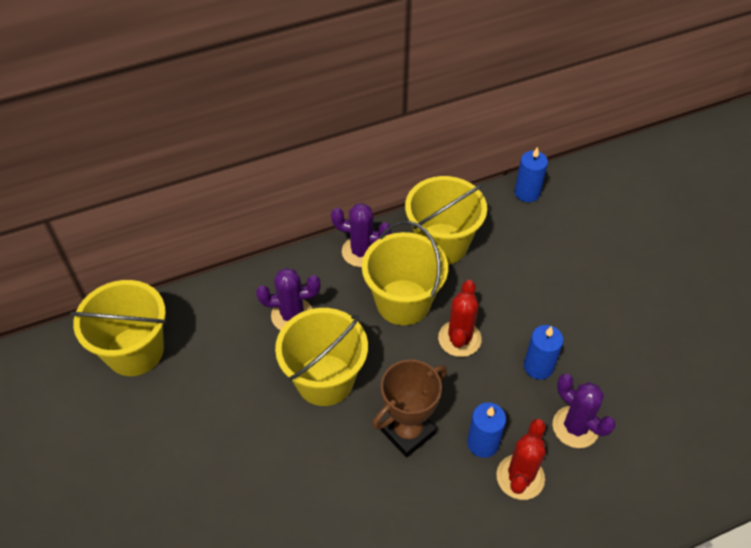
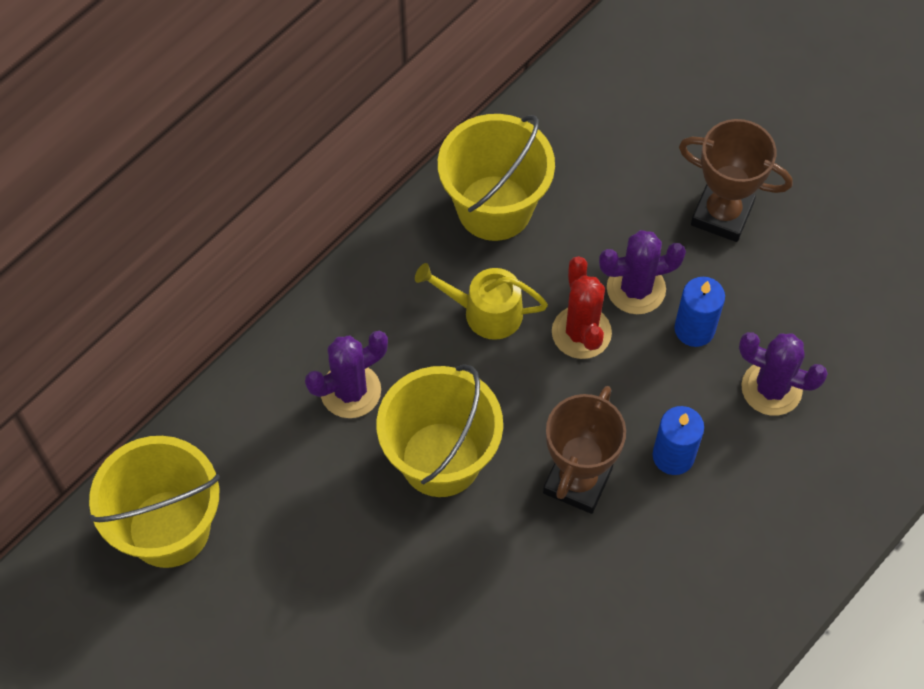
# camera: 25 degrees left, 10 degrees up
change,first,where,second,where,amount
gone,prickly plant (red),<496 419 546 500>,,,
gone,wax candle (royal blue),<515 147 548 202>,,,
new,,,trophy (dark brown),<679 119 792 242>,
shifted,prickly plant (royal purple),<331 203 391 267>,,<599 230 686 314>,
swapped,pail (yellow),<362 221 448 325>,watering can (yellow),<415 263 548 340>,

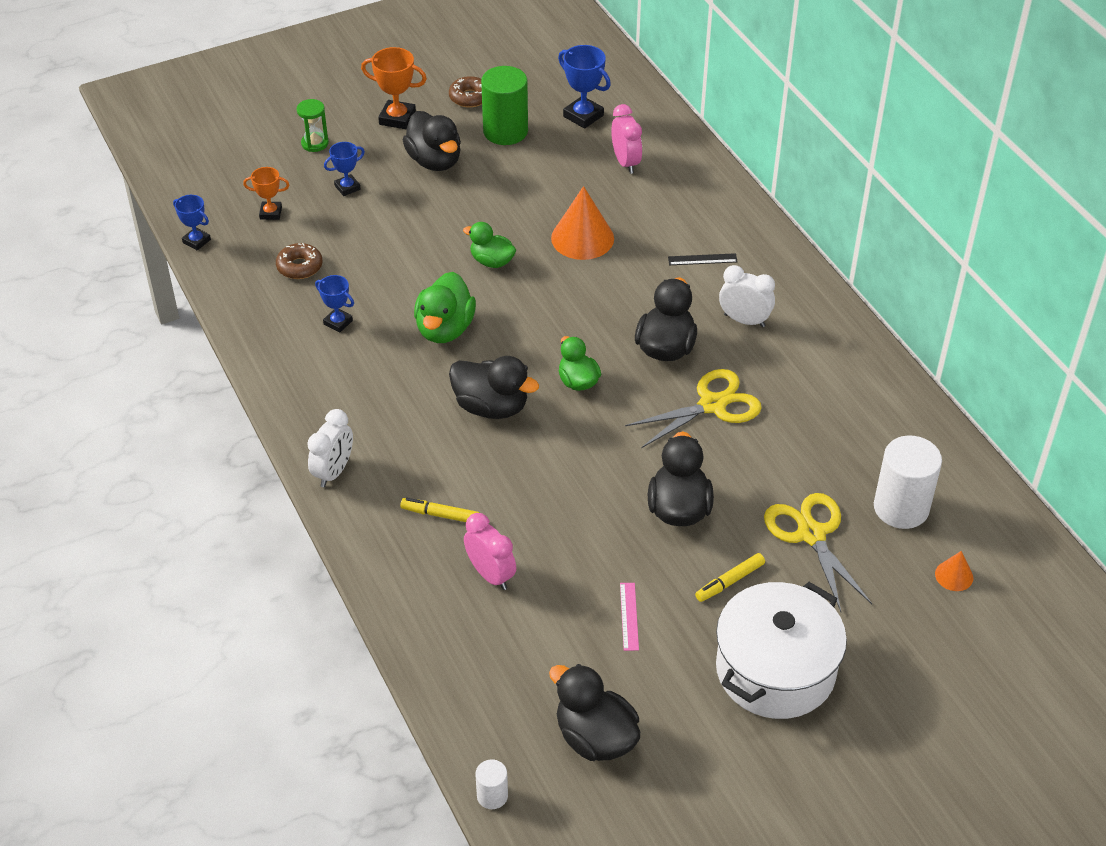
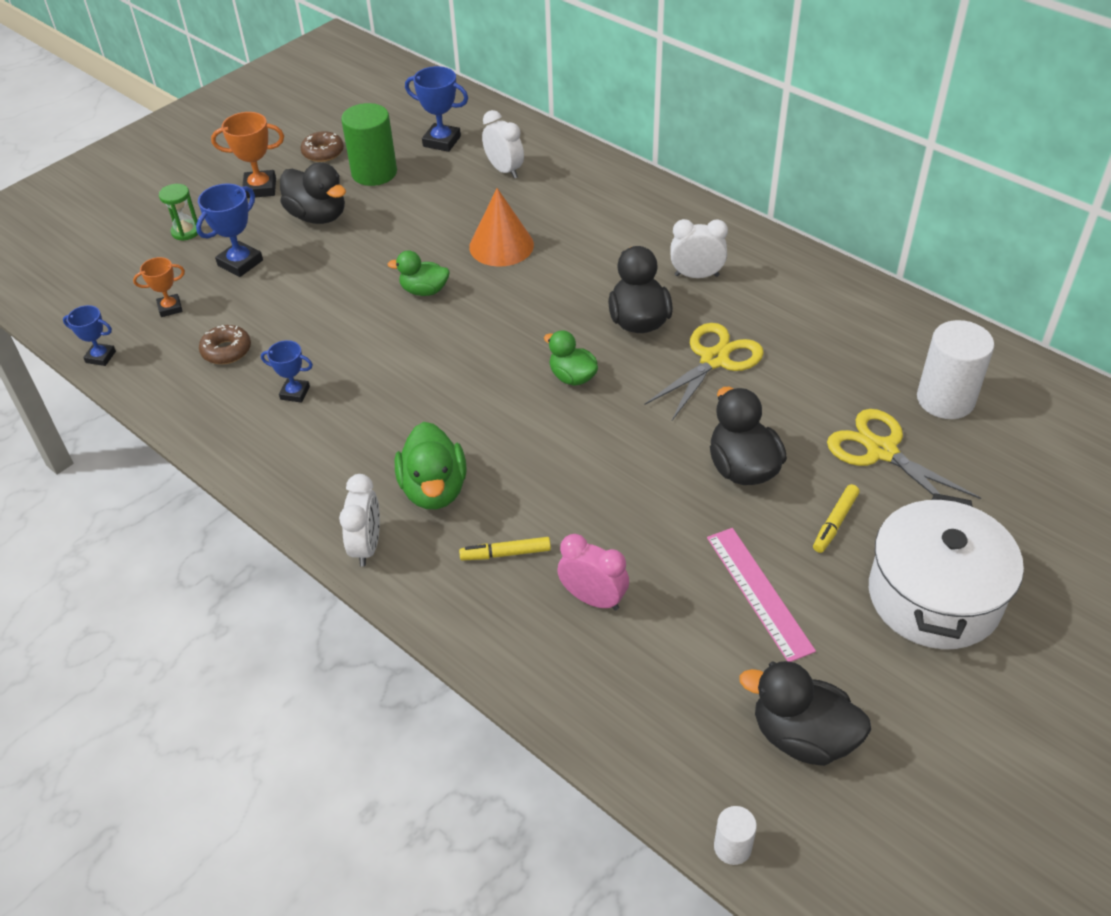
# camera: 20 degrees left, 0 degrees up
change,first,where,second,where,amount
gone,rubber duck (jet-black),<449 356 539 419>,,,
gone,ruler (jet-black),<668 253 738 265>,,,
gone,solid cone (orange-coloured),<935 551 973 591>,,,
shifted,rubber duck (green),<414 272 476 343>,,<395 422 467 509>,
repainted,bedside clock (rose-pink),<611 104 642 174>,bedside clock (white),<482 110 524 178>,
scaled,trophy (royal blue),<324 142 365 196>,,<196 184 263 277>,x1.56
scaled,ruler (rose-pink),<620 583 639 651>,,<707 528 816 662>,x1.81

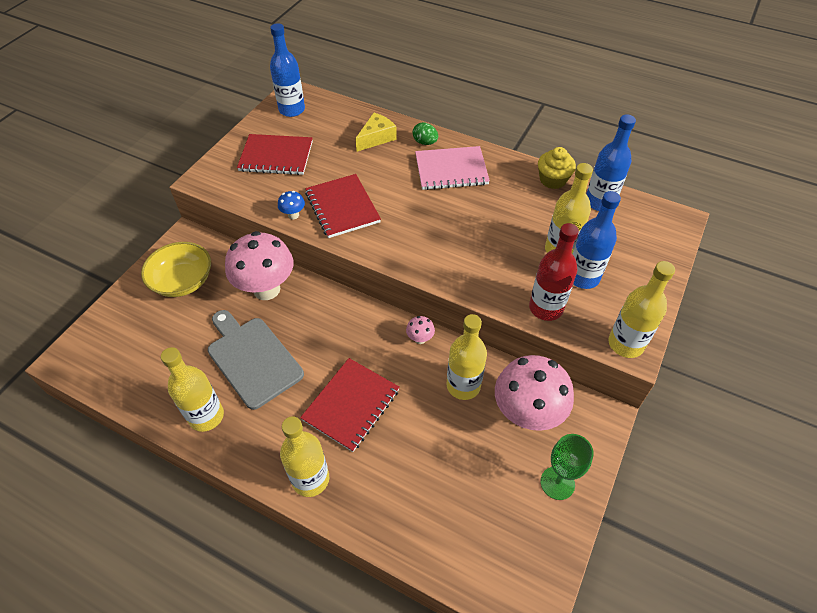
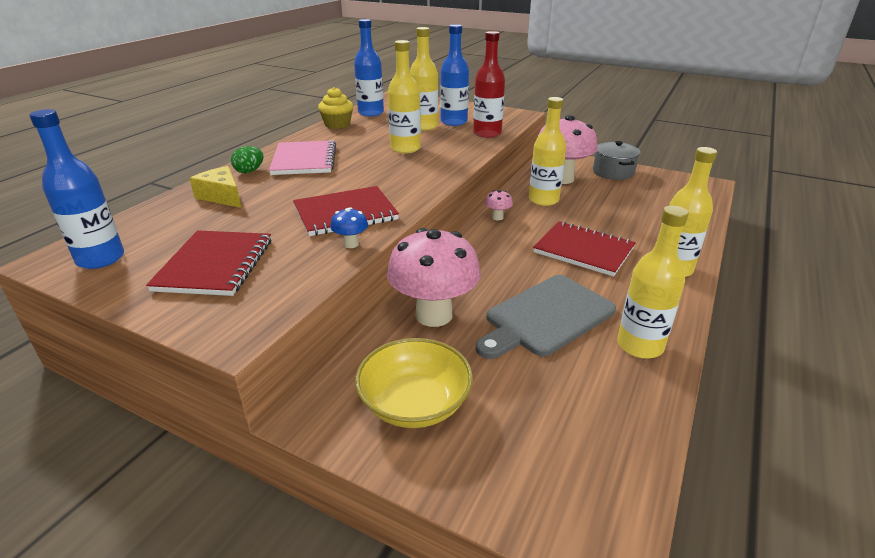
# camera: 90 degrees left, 20 degrees down
change,first,where,second,where,amount
shifted,drink bottle (yellow),<608 261 675 358>,,<388 40 421 154>,
swapped,chalice (green),<541 434 594 500>,pot (grey),<593 141 640 180>,

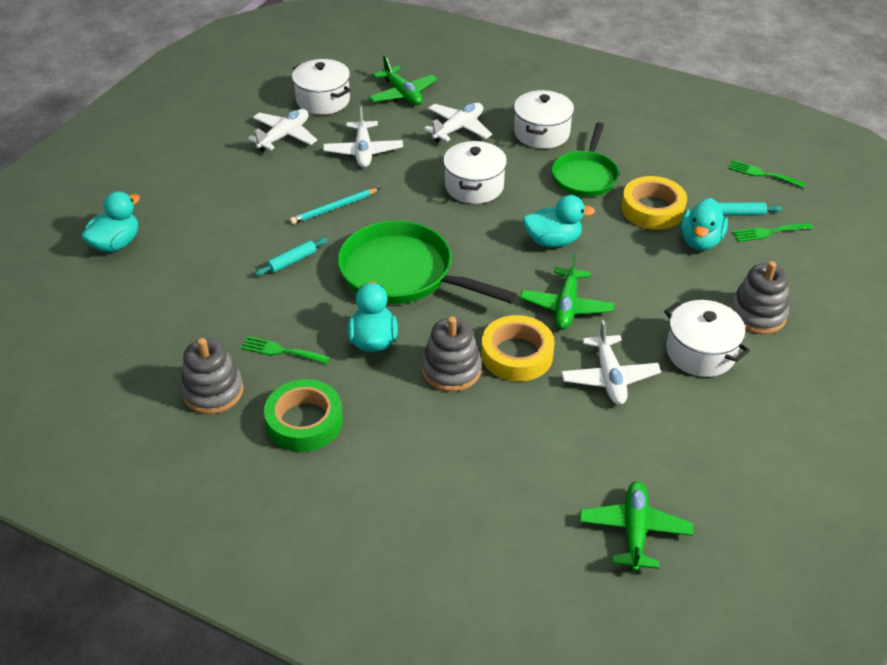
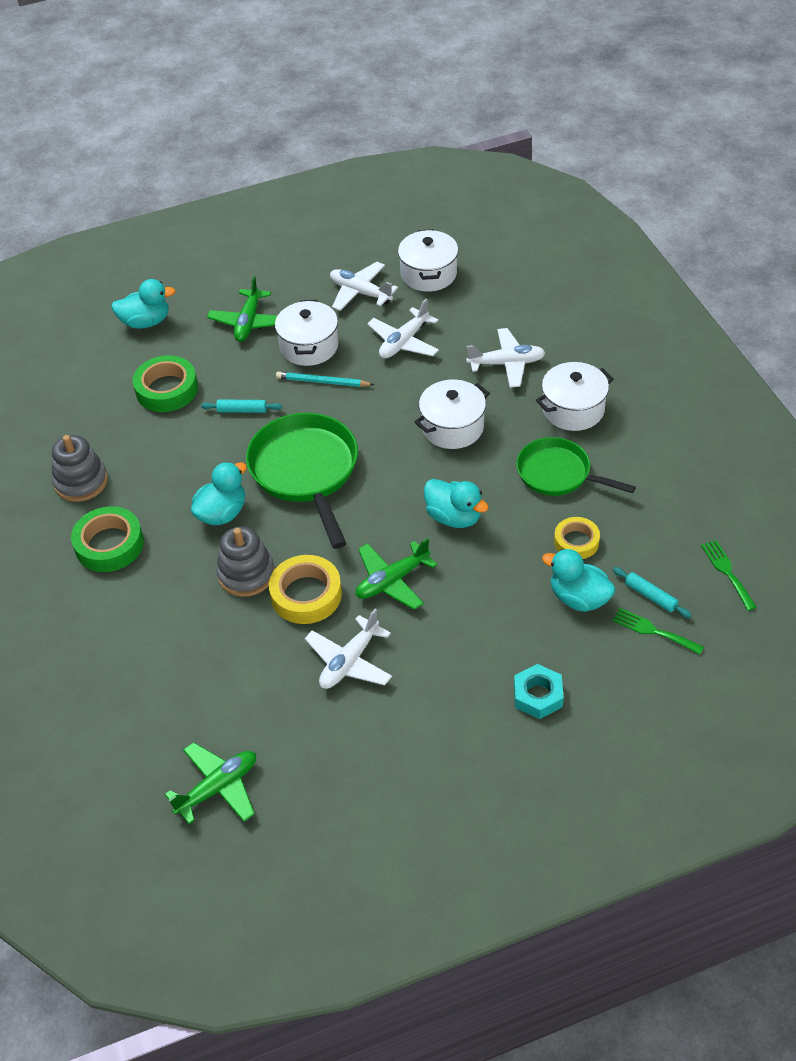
# camera: 45 degrees right, 5 degrees up
change,first,where,second,where,amount
gone,dinner fork (green),<241 336 330 364>,,,
new,,,roll of tape (green),<133 355 198 412>,
shifted,aeroplane (green),<369 55 437 105>,,<207 275 277 342>,
shifted,pot (white),<664 300 750 377>,,<275 300 338 366>,
swapped,stacking toy (grey),<729 261 789 334>,nut (teal),<514 664 564 719>,
rotated,aeroplane (white),<248 109 317 152>,,<330 262 398 311>,135 degrees counterclockwise
rotated,pan (green),<552 122 619 197>,,<516 437 636 496>,60 degrees clockwise
rotated,rubber duck (teal),<681 198 728 250>,,<542 549 615 612>,60 degrees clockwise
scaled,roll of tape (yellow),<621 176 687 230>,,<554 517 600 559>,x0.64

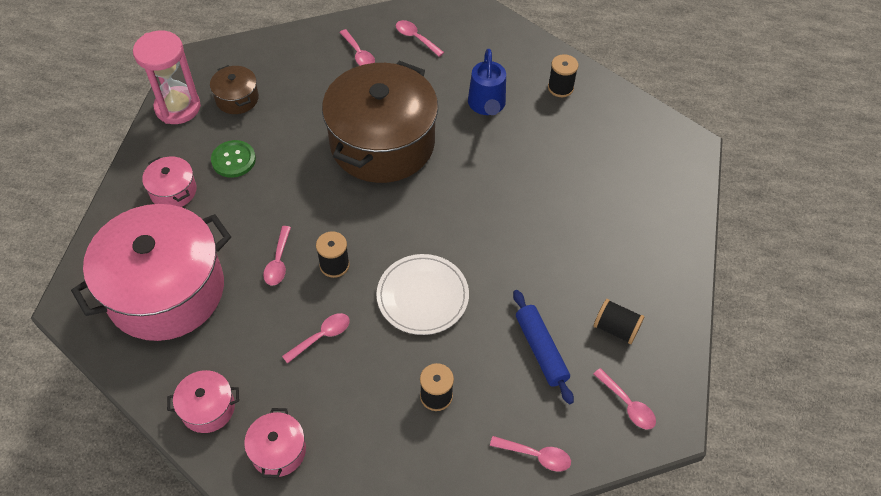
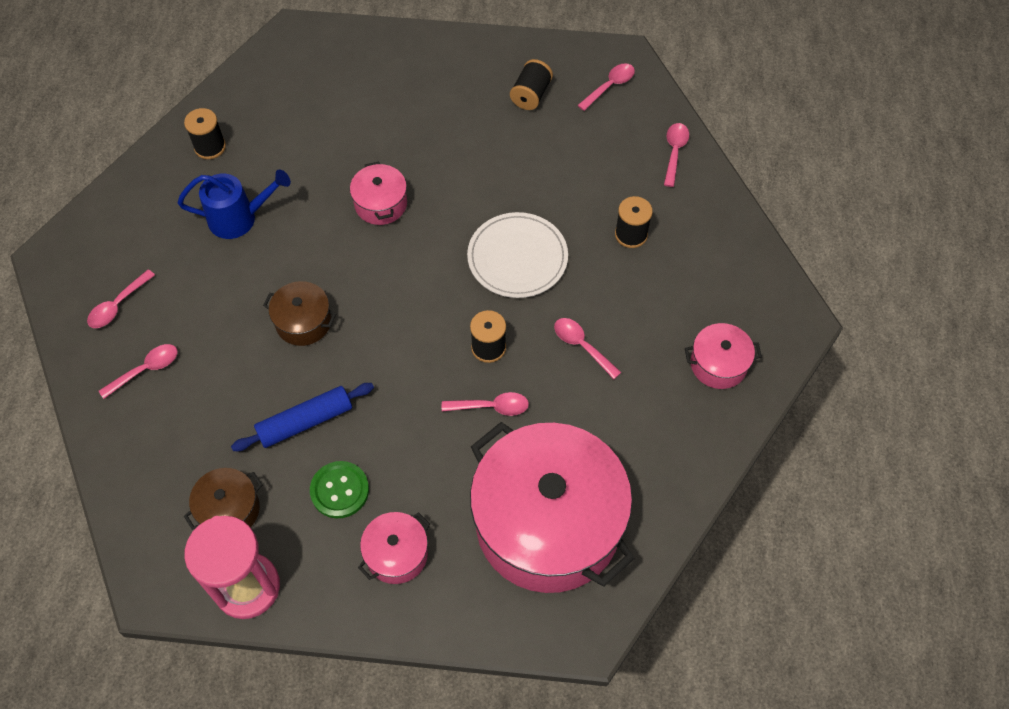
# camera: 95 degrees left, 5 degrees up
change,first,where,second,where,amount
shifted,pot (rose-pink),<167 370 239 433>,,<350 162 407 225>,
shifted,rolling pin (royal blue),<513 290 574 404>,,<231 383 374 451>,
scaled,pot (dark brown),<322 61 438 183>,,<263 281 337 346>,x0.43

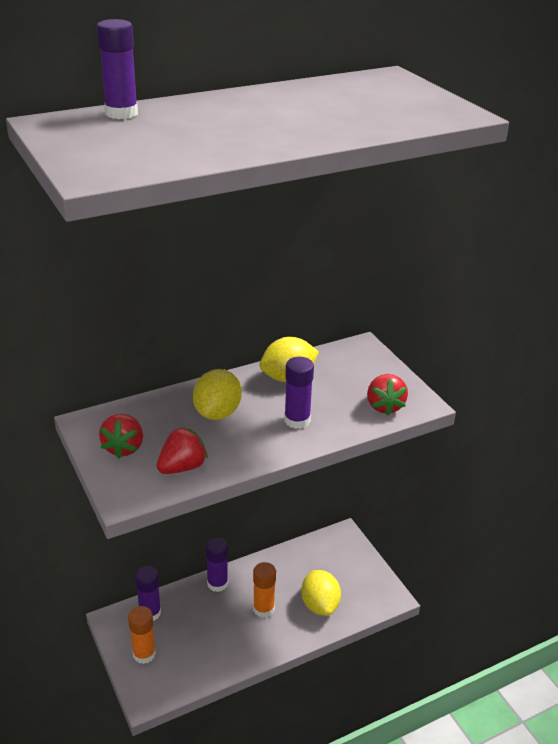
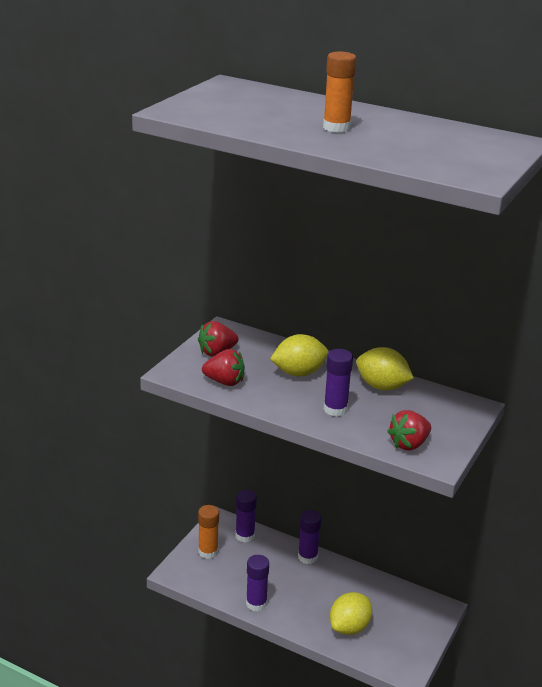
# camera: 55 degrees right, 5 degrees down
change,first,where,second,where,amount
shifted,stick of glue (royal purple),<97 19 138 119>,,<246 555 269 611>,
shifted,stick of glue (orange-coloured),<253 562 276 618>,,<323 51 357 133>,

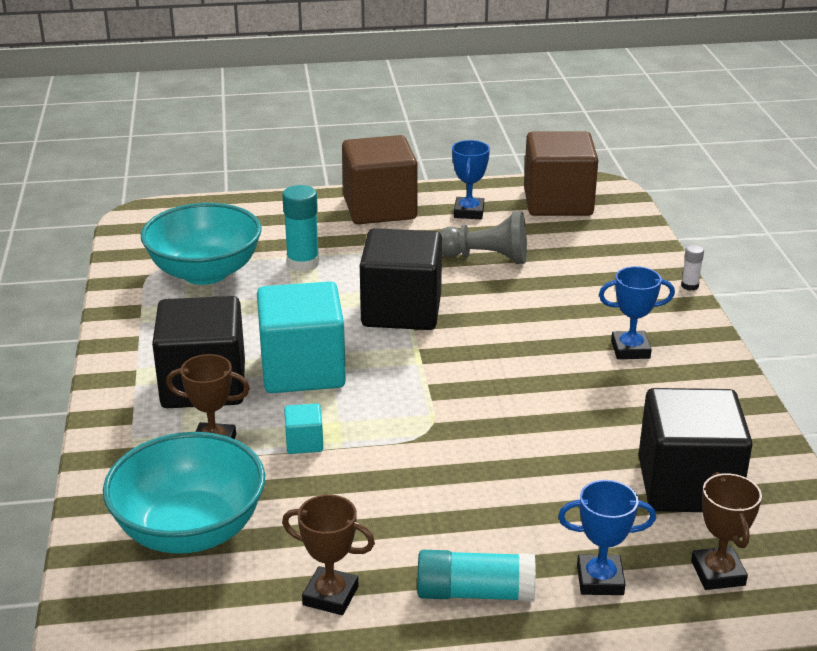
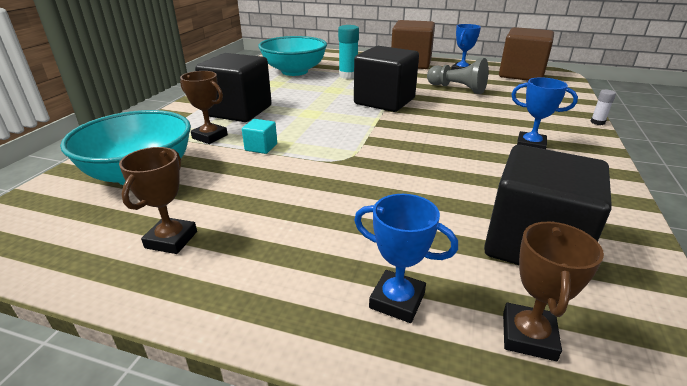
# camera: 25 degrees right, 0 degrees up
change,first,where,second,where,amount
gone,block (teal),<257 281 346 393>,,,
gone,stick of glue (teal),<417 550 536 602>,,,
rotated,trophy (dark brown),<282 495 375 615>,,<119 147 197 254>,60 degrees clockwise

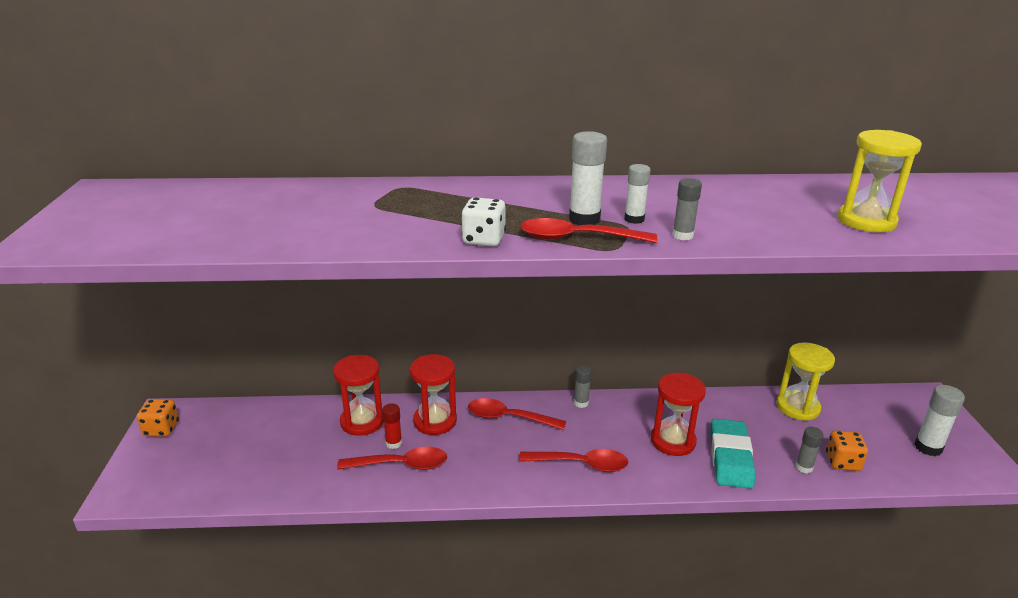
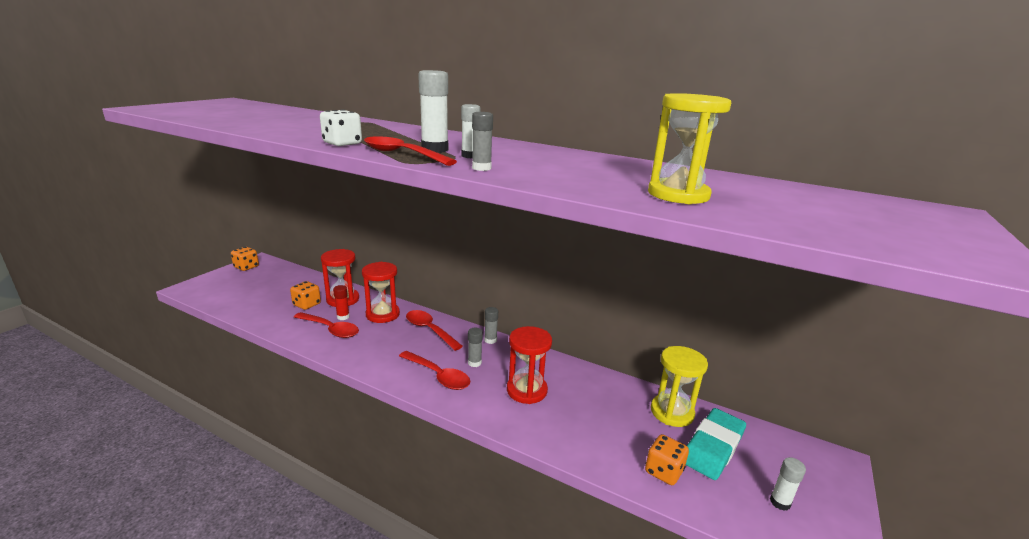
# camera: 30 degrees right, 5 degrees down
change,first,where,second,where,amount
new,,,die (orange-coloured),<290 281 321 310>,
shifted,gum eraser (teal),<710 419 755 489>,,<686 408 746 480>,
shifted,stick of glue (grey),<795 427 824 474>,,<468 327 483 367>,
scaled,stick of glue (white),<914 385 965 456>,,<770 457 806 511>,x0.64

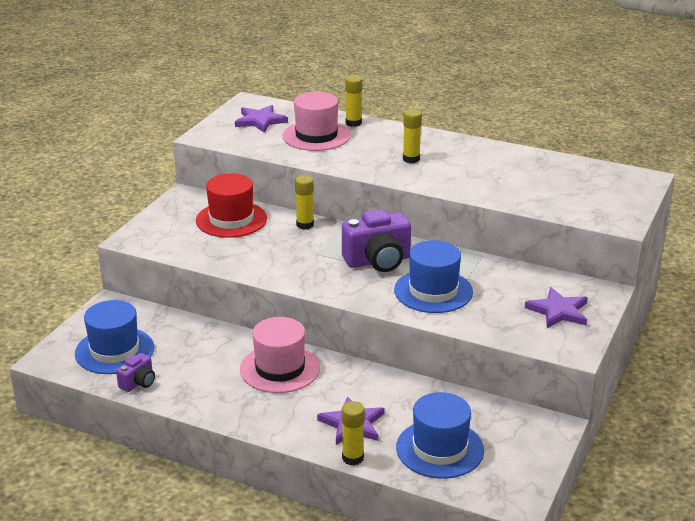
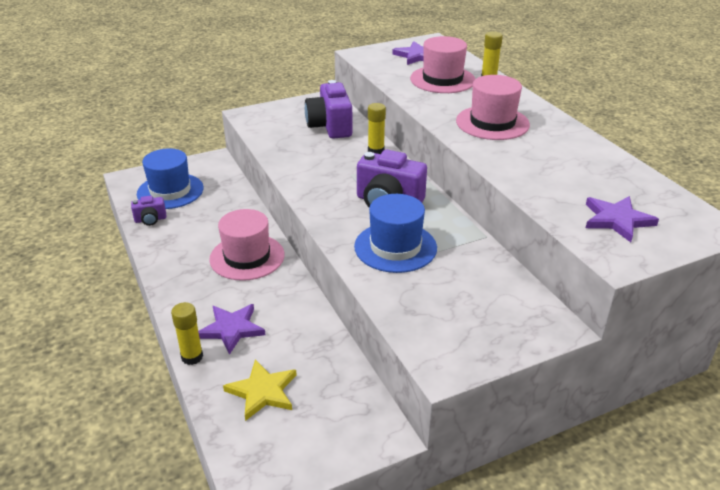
# camera: 40 degrees right, 5 degrees up
change,first,where,second,where,amount
shifted,star shape (royal purple),<525 287 588 328>,,<586 196 659 242>,
swapped,top hat (red),<196 174 267 238>,compact camera (royal purple),<305 80 352 139>,
swapped,top hat (royal blue),<396 392 484 479>,star shape (yellow),<223 359 297 421>,
swapped,stick of glue (yellow),<403 109 422 163>,top hat (rose-pink),<456 75 530 140>,

